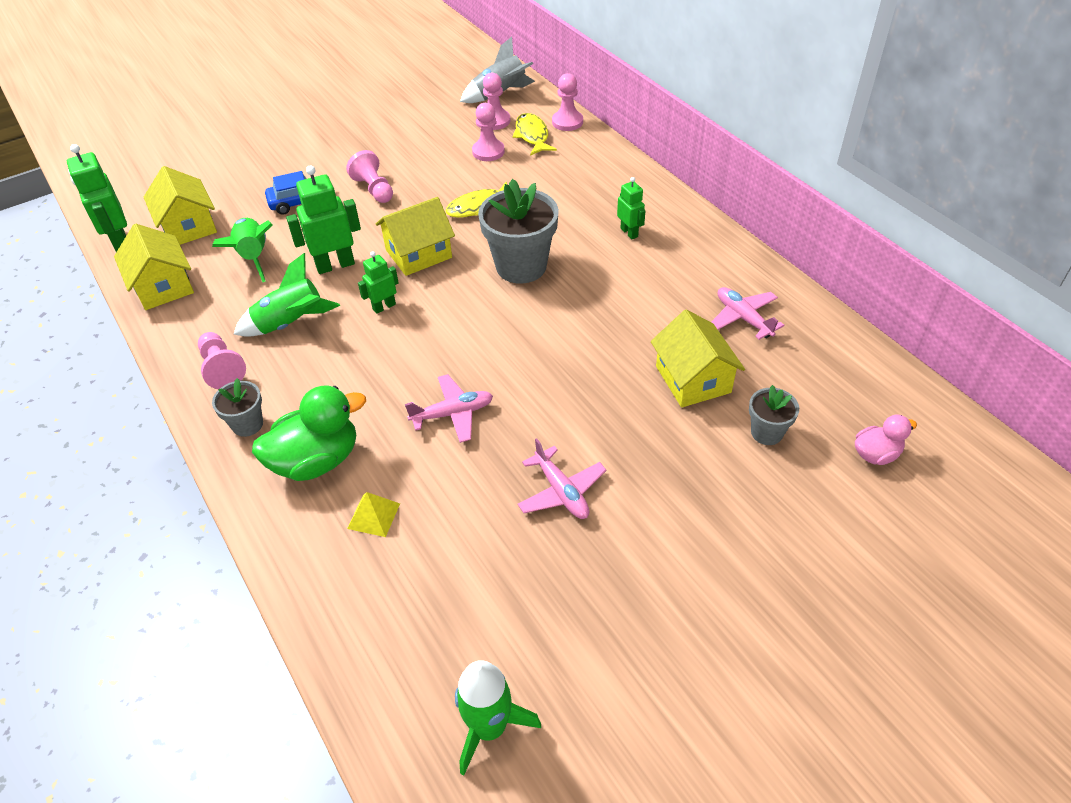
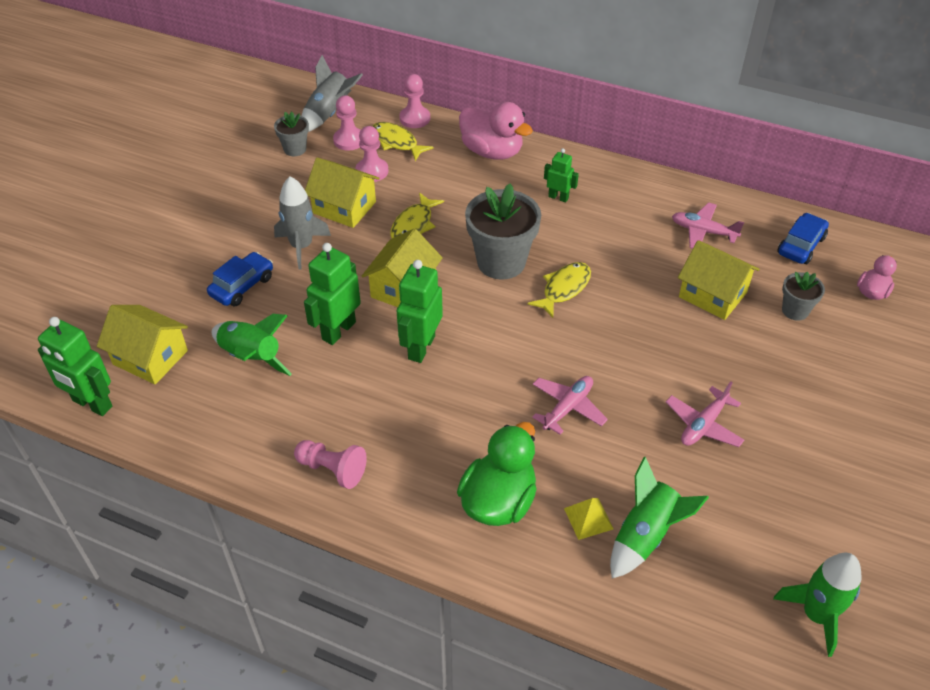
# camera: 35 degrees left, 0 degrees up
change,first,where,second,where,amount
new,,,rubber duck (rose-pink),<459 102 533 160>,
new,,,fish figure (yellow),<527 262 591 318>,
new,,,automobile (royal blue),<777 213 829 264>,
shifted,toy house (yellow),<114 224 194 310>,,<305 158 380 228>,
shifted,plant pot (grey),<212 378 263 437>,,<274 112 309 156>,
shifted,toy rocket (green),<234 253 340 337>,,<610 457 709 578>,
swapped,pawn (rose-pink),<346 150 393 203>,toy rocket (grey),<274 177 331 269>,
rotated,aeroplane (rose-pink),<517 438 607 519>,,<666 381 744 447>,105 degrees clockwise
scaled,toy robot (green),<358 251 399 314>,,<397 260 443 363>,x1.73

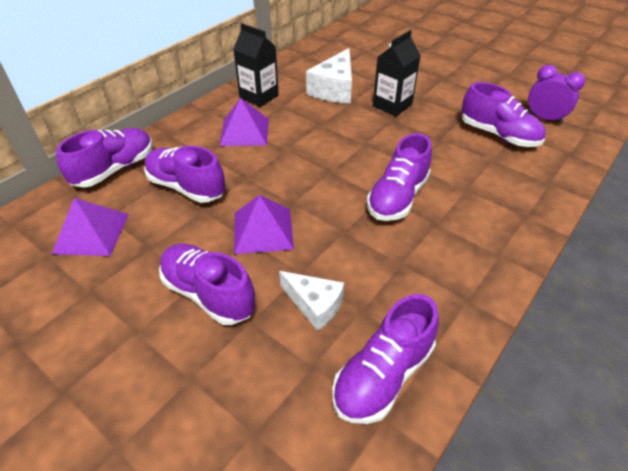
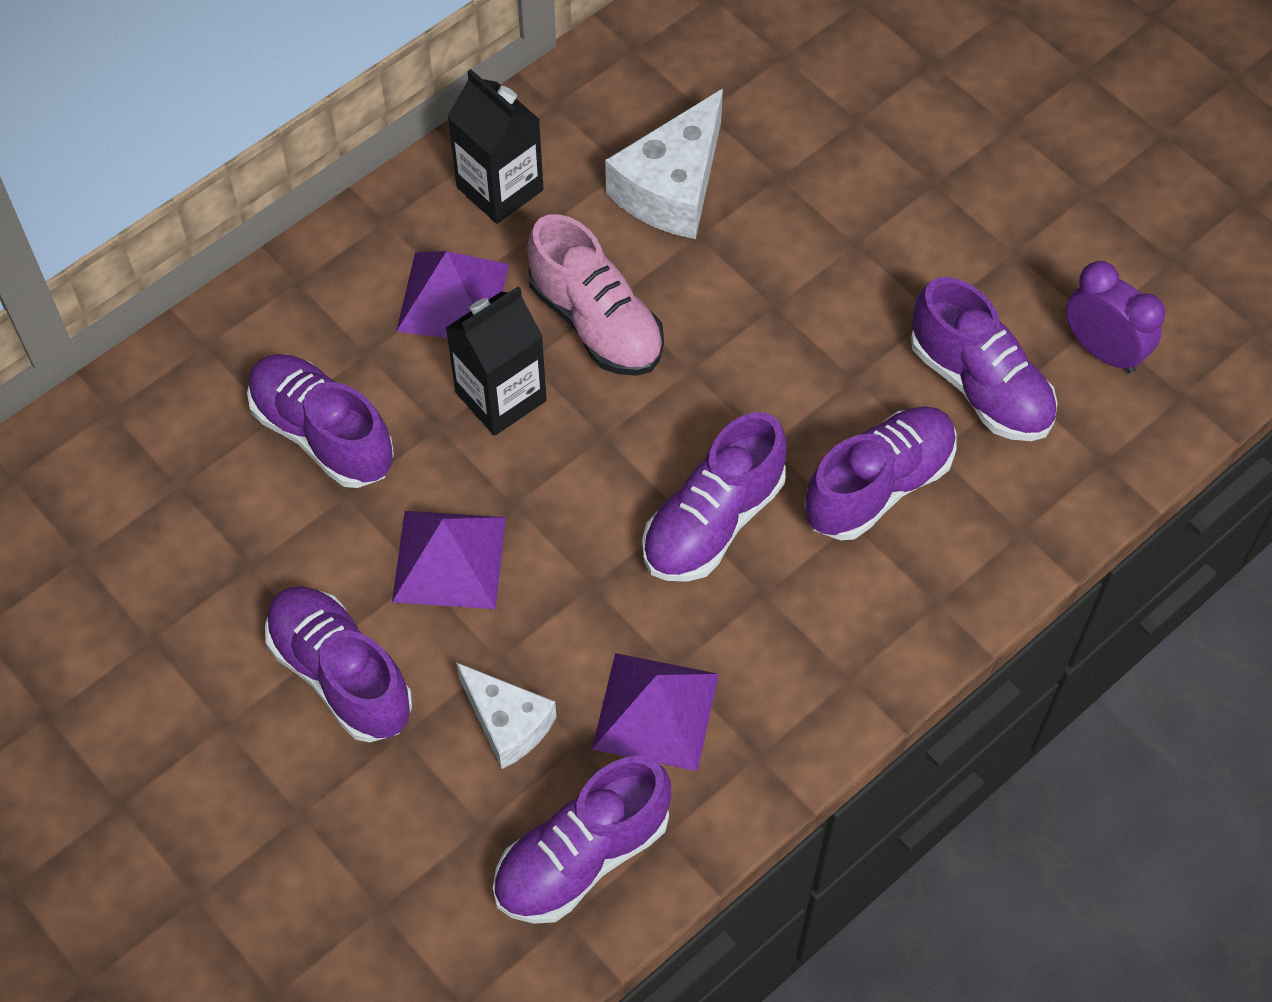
# camera: 10 degrees right, 15 degrees up
change,first,where,second,where,amount
new,,,shoe (rose-pink),<527 214 664 376>,
shifted,solid pyramid (royal purple),<52 198 129 256>,,<592 653 719 771>,
shifted,shoe (royal purple),<56 128 153 187>,,<804 406 957 540>,
shifted,juice carton (jet-black),<373 30 421 116>,,<446 286 547 436>,

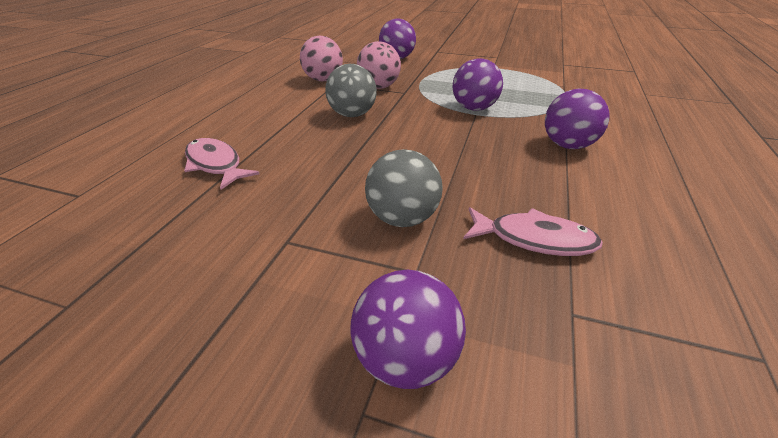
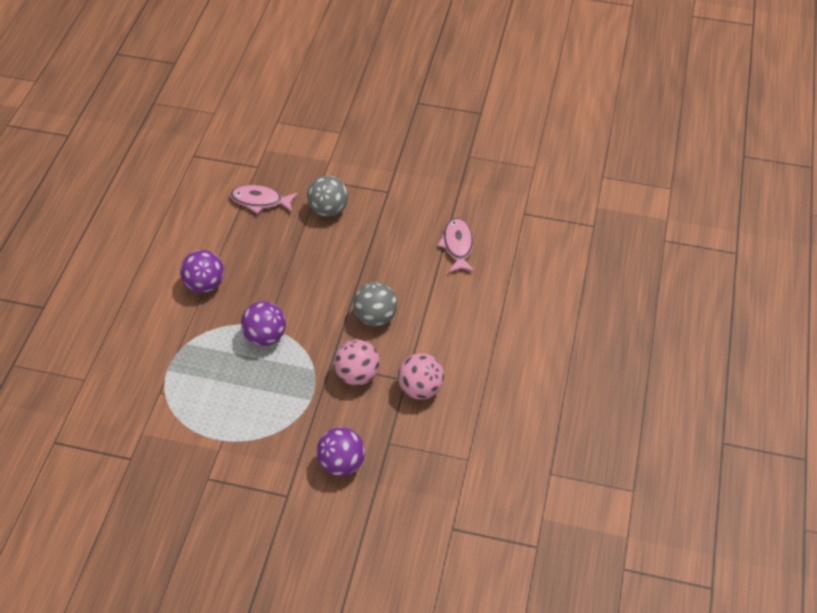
# camera: 175 degrees right, 15 degrees up
change,first,where,second,where,amount
gone,ball (royal purple),<351 270 466 389>,,,
rotated,fish figure (rose-pink),<184 138 259 189>,,<438 218 475 273>,135 degrees counterclockwise

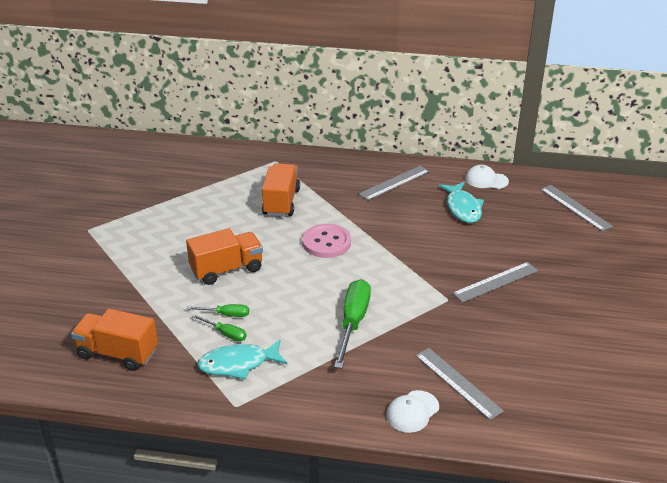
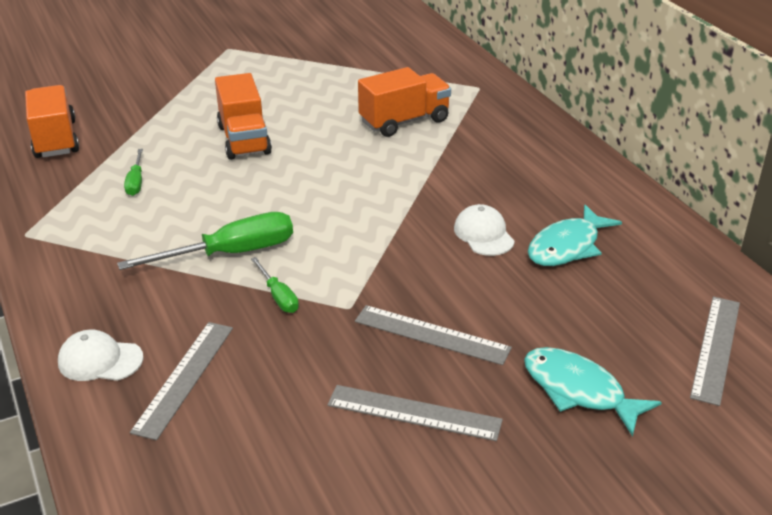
# camera: 55 degrees right, 0 degrees up
change,first,where,second,where,amount
gone,button (rose-pink),<302 224 351 258>,,,
shifted,flat screwdriver (green),<187 304 249 317>,,<251 257 299 313>,
shifted,fish figure (teal),<197 340 287 379>,,<524 347 662 437>,
shifted,ruler (grey),<359 166 430 200>,,<327 385 503 441>,
shifted,baseball cap (white),<465 165 509 189>,,<454 204 515 256>,
rotated,truck (orange-coloured),<186 228 263 285>,,<215 73 272 160>,45 degrees clockwise

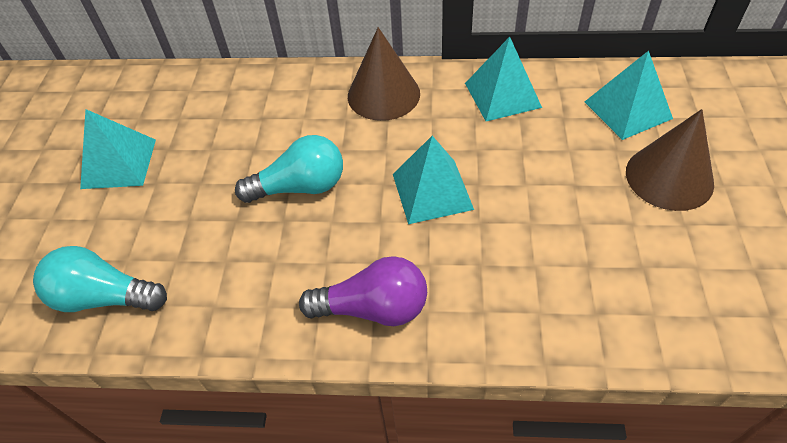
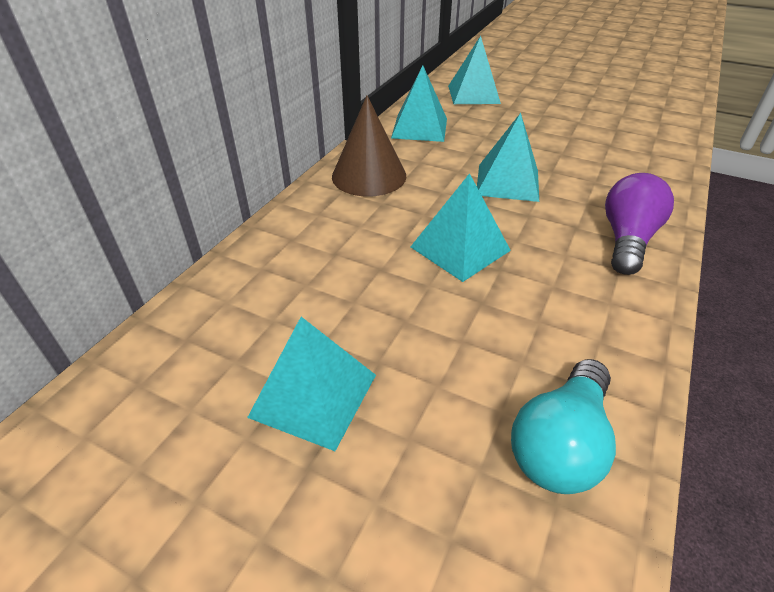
# camera: 70 degrees left, 10 degrees down
change,first,where,second,where,amount
gone,solid cone (dark brown),<626 109 714 211>,,,
swapped,bulb (teal),<235 135 343 203>,solid pyramid (teal),<411 173 511 282>,

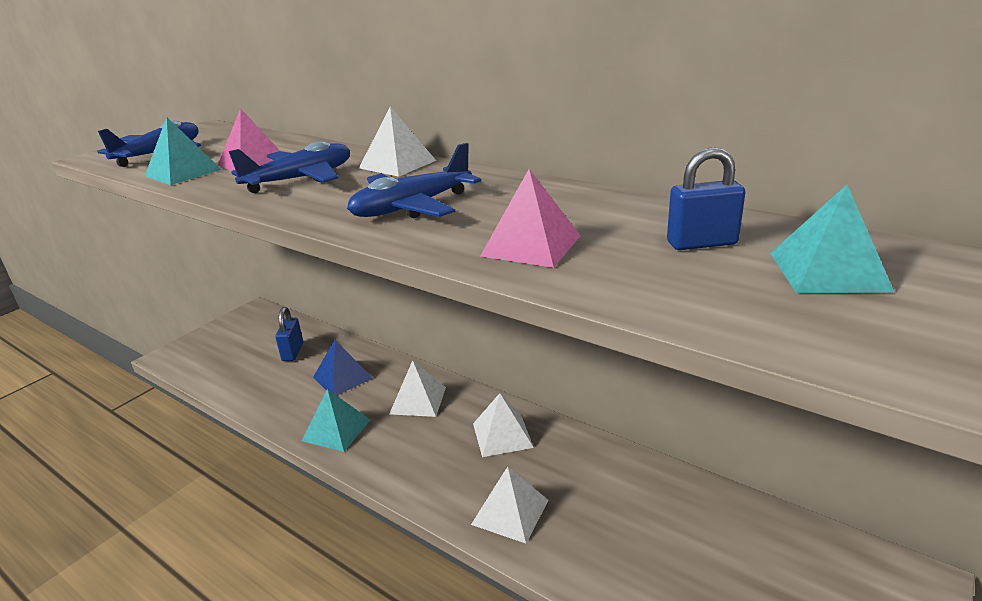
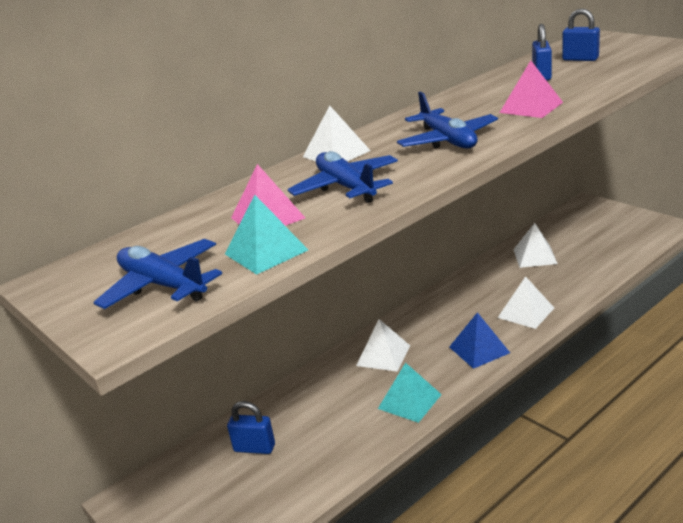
# camera: 75 degrees left, 0 degrees up
change,first,where,second,where,amount
shifted,solid pyramid (royal blue),<313 340 373 395>,,<449 312 510 369>,
shifted,solid pyramid (white),<473 393 534 457>,,<513 223 558 268>,
swapped,solid pyramid (teal),<770 185 894 293>,padlock (royal blue),<562 9 600 61>,

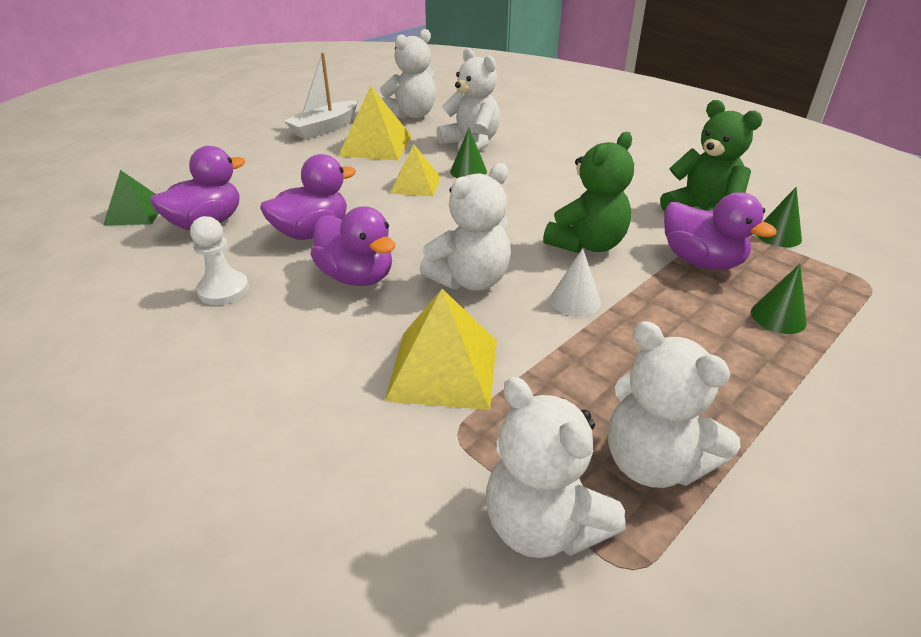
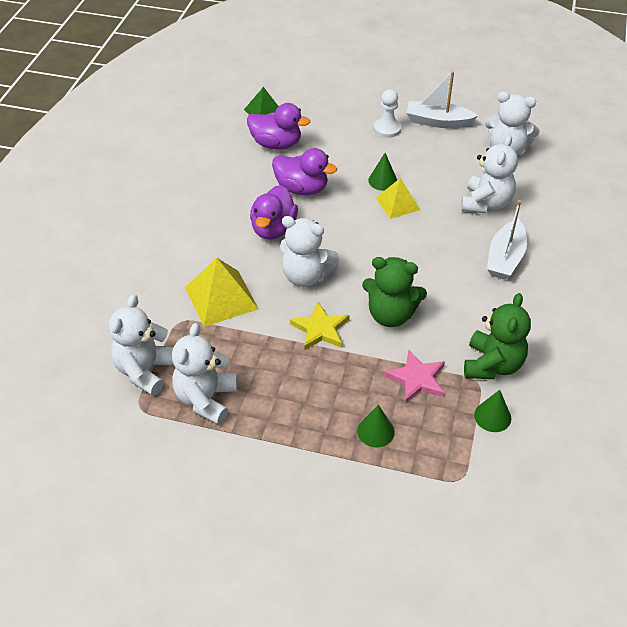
# camera: 60 degrees right, 10 degrees up
change,first,where,second,where,amount
gone,solid pyramid (yellow),<338 86 411 160>,,,
new,,,boat (white),<487 200 527 280>,
shifted,pawn (white),<190 216 249 305>,,<374 89 401 138>,
shifted,solid cone (green),<450 128 487 178>,,<368 153 397 191>,
swapped,solid cone (white),<550 248 601 317>,star shape (yellow),<290 302 350 351>,
swapped,rubber duck (royal purple),<664 192 777 270>,star shape (rose-pink),<384 350 445 404>,

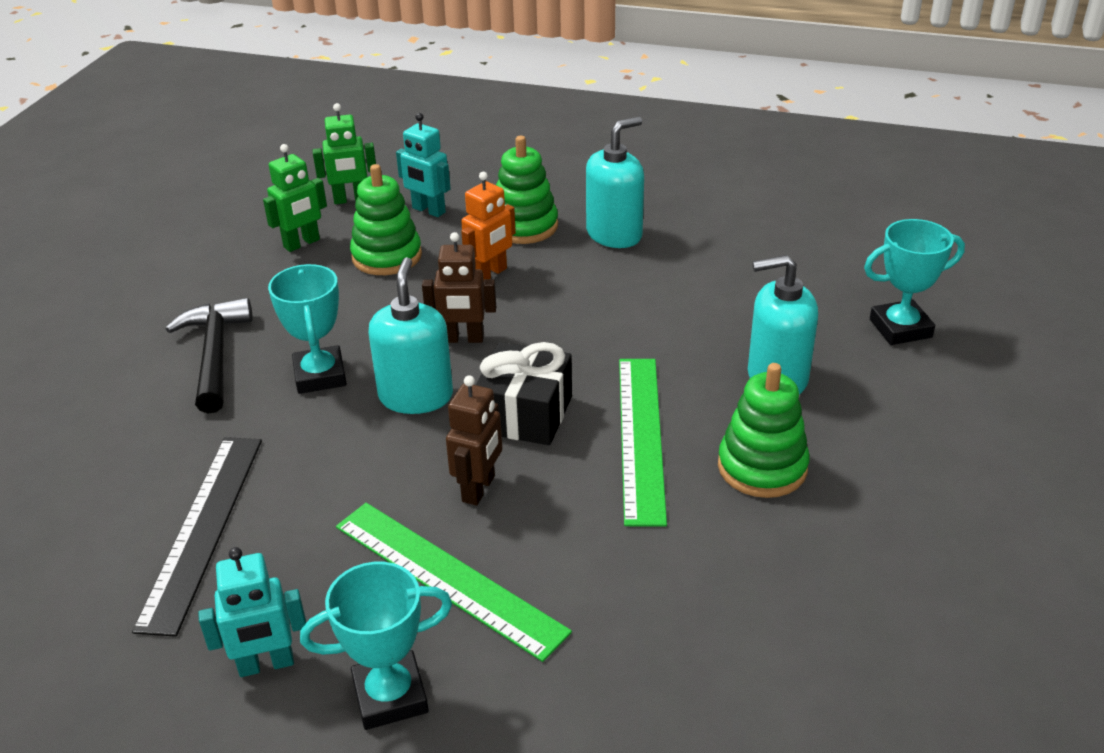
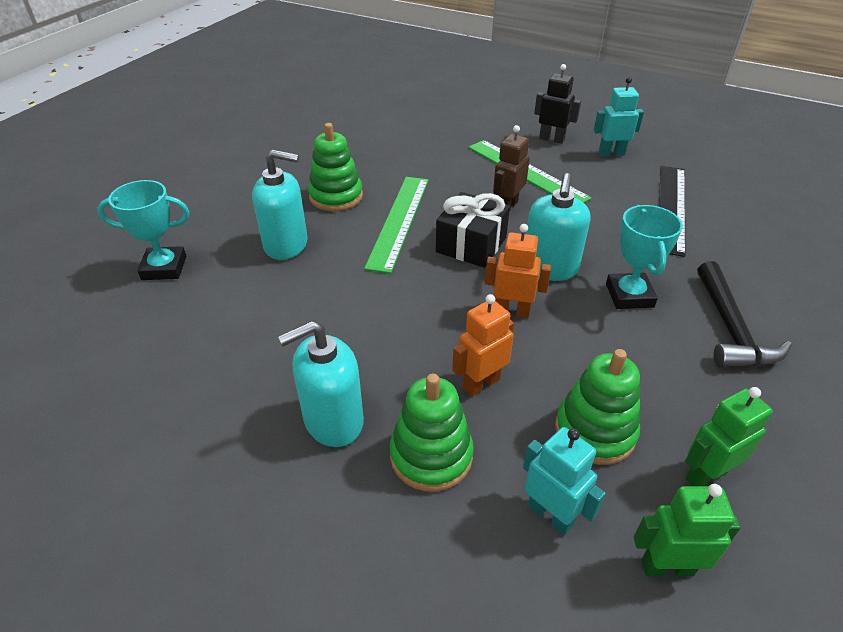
# camera: 170 degrees left, 5 degrees up
change,first,where,second,where,amount
swapped,trophy (teal),<300 562 452 730>,toy robot (jet-black),<534 64 581 144>,
repainted,toy robot (dark brown),<422 232 496 343>,toy robot (orange-coloured),<485 224 551 318>,

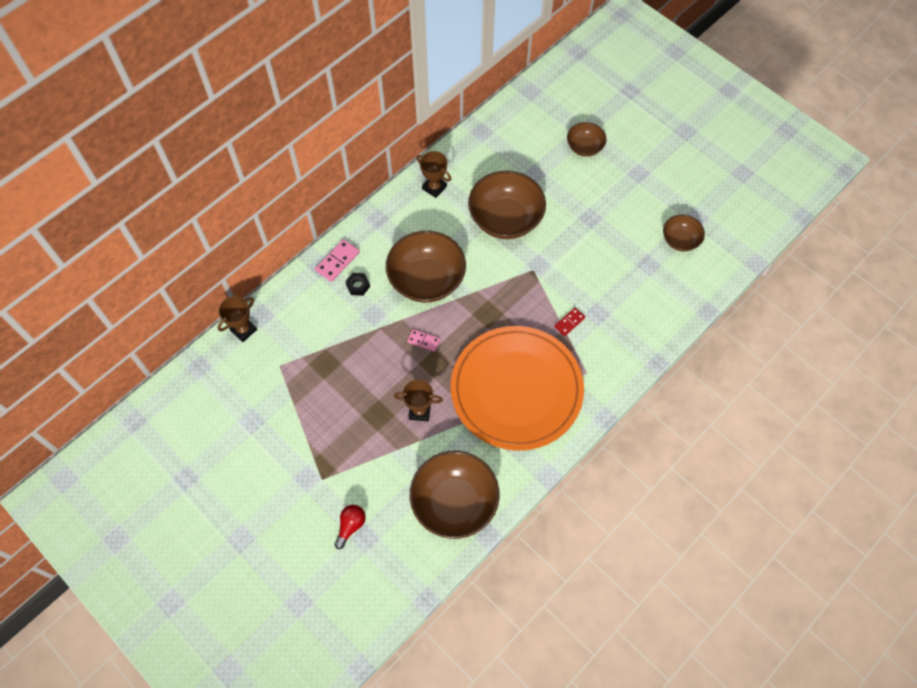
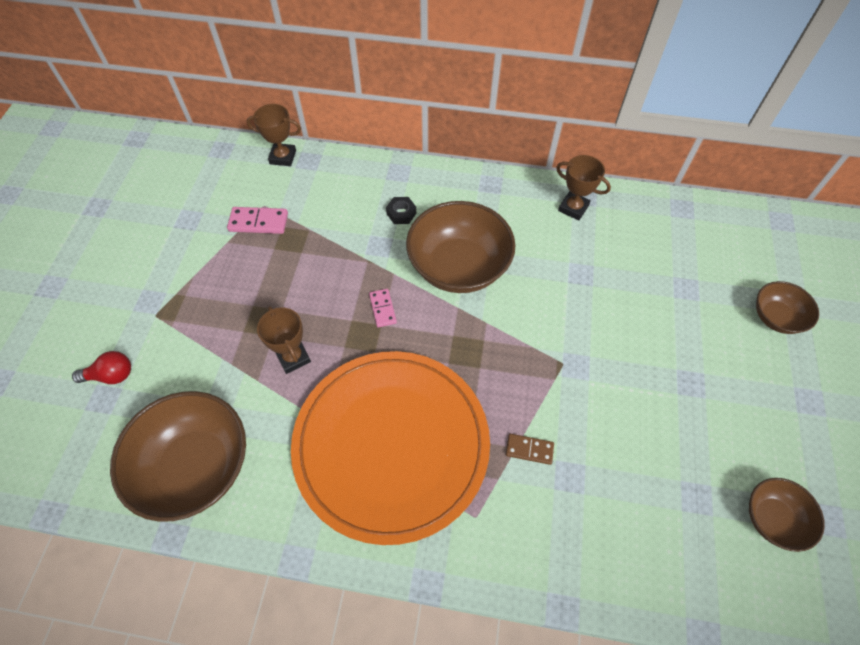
# camera: 55 degrees right, 5 degrees down
change,first,where,second,where,amount
gone,serving bowl (dark brown),<468 171 546 239>,,,
shifted,domino tile (rose-pink),<315 239 360 282>,,<227 207 288 234>,
repainted,domino tile (red),<554 308 585 336>,domino tile (dark brown),<506 434 554 465>,
rotated,trophy (dark brown),<416 151 451 198>,,<556 155 611 220>,60 degrees counterclockwise

